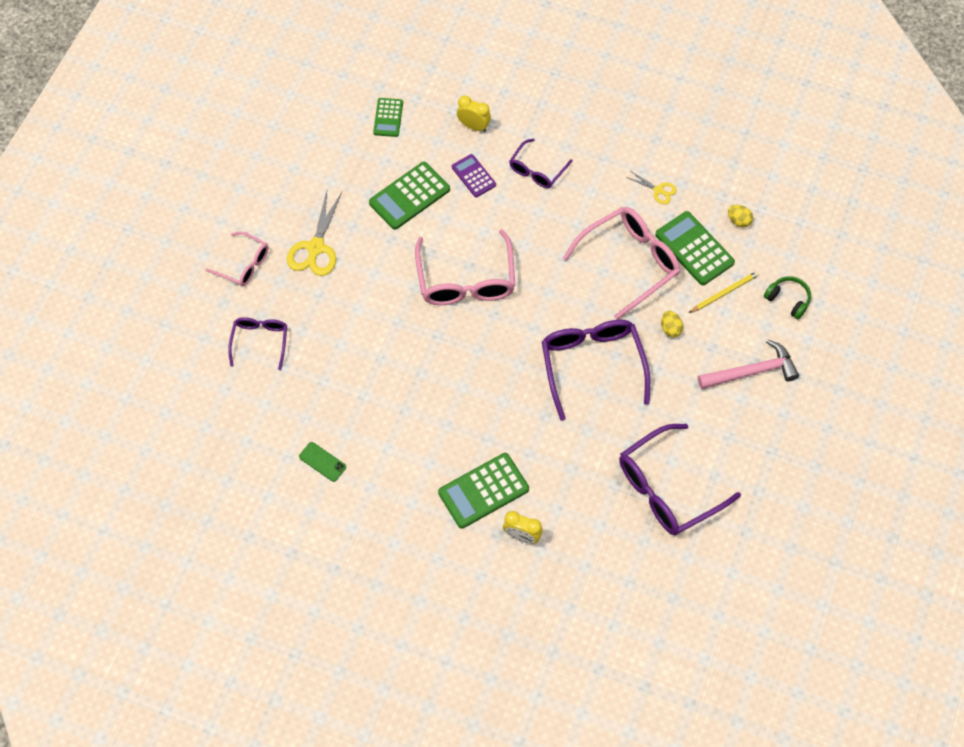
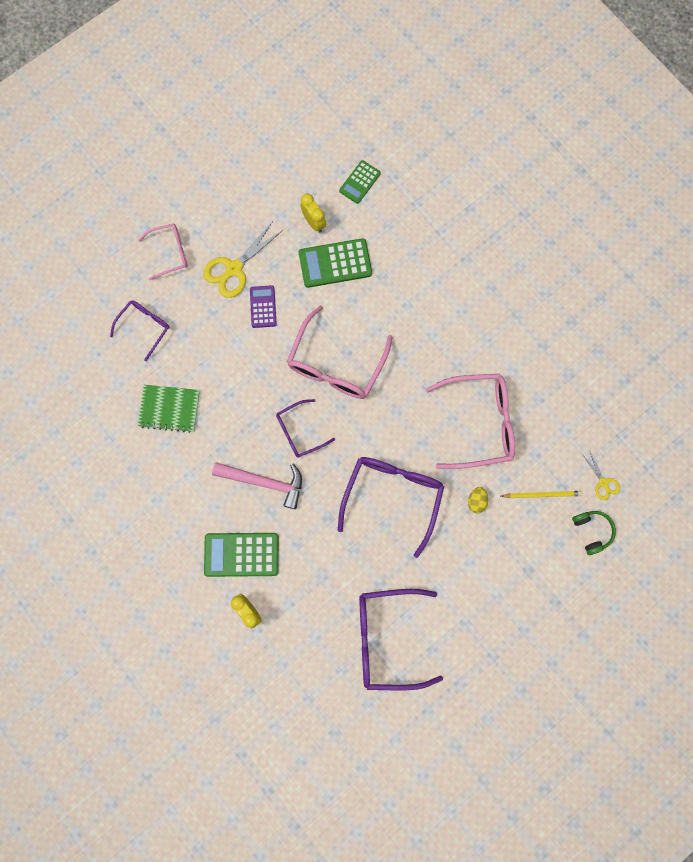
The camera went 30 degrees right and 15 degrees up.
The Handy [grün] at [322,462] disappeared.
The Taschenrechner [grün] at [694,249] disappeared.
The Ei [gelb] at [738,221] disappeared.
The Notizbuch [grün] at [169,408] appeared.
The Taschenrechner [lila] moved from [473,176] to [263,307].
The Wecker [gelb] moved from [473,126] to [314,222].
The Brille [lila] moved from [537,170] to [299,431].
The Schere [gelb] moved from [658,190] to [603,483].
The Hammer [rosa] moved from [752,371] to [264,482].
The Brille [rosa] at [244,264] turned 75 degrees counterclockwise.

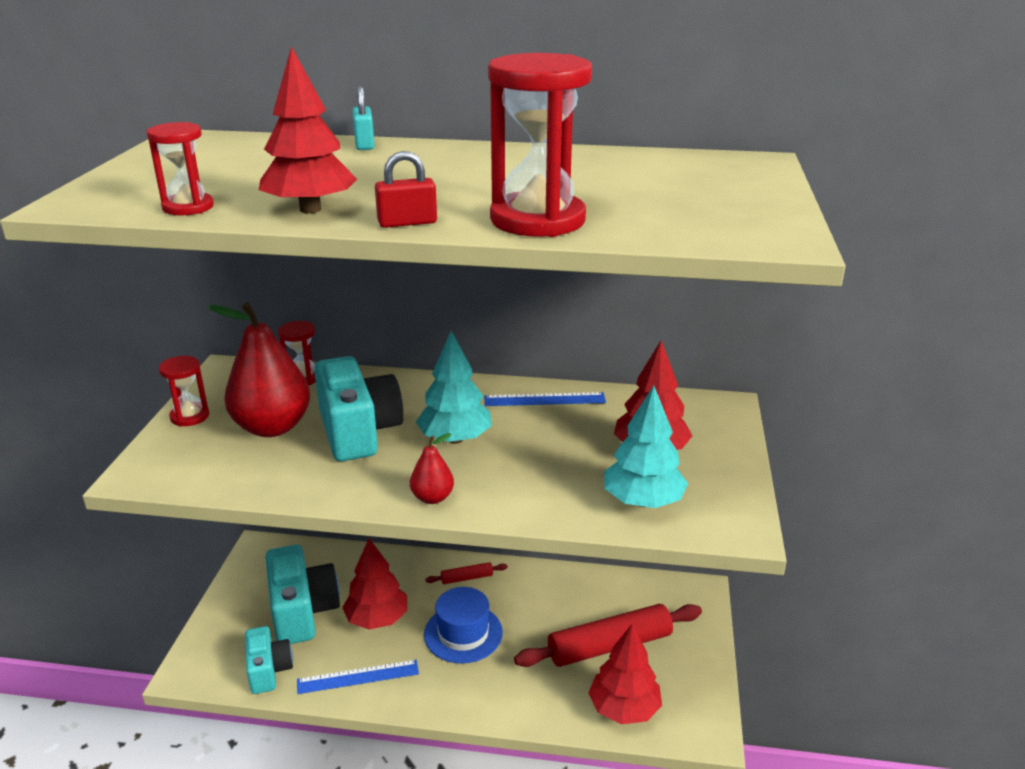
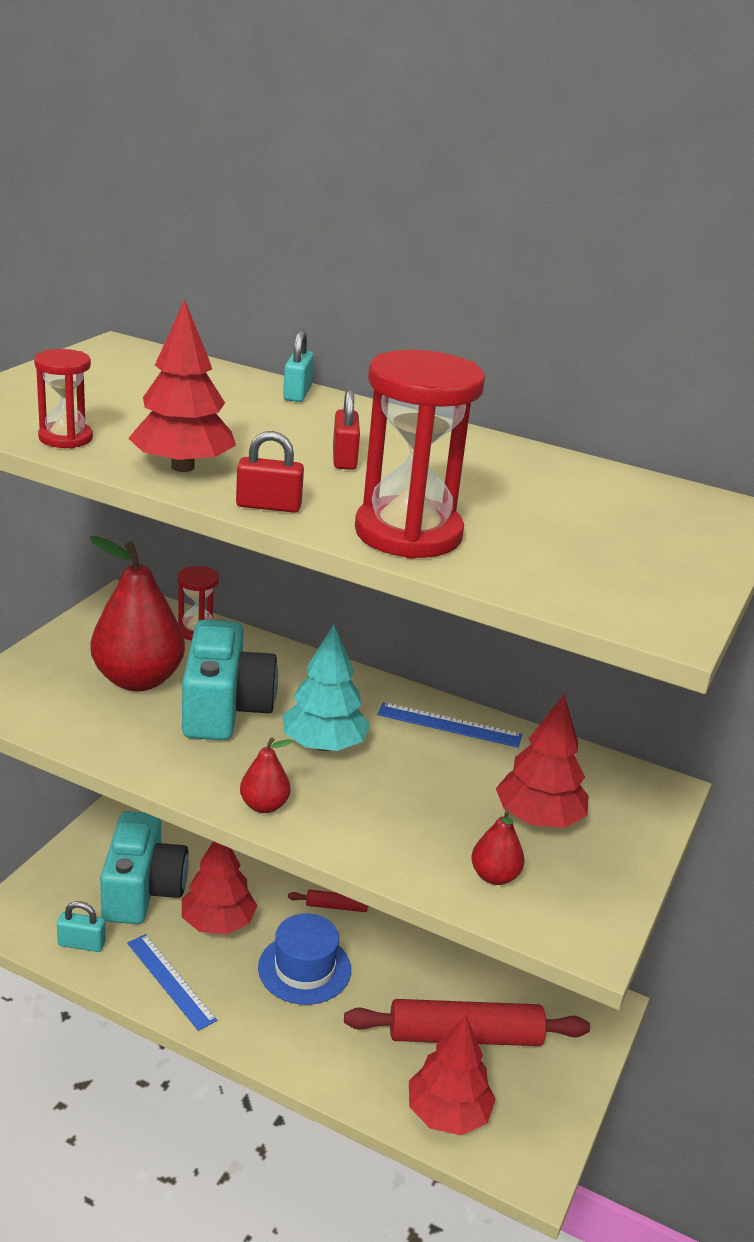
The camera went 15 degrees right and 0 degrees up.
The Sanduhr [rot] at [190,416] disappeared.
The Vorhängeschloss [rot] at [344,459] appeared.
The Kamera [türkis] at [268,670] was replaced by the Vorhängeschloss [türkis] at [81,944].
The Baum [türkis] at [643,501] was replaced by the Birne [rot] at [494,876].
The Lineal [blau] at [358,677] turned 45 degrees clockwise.

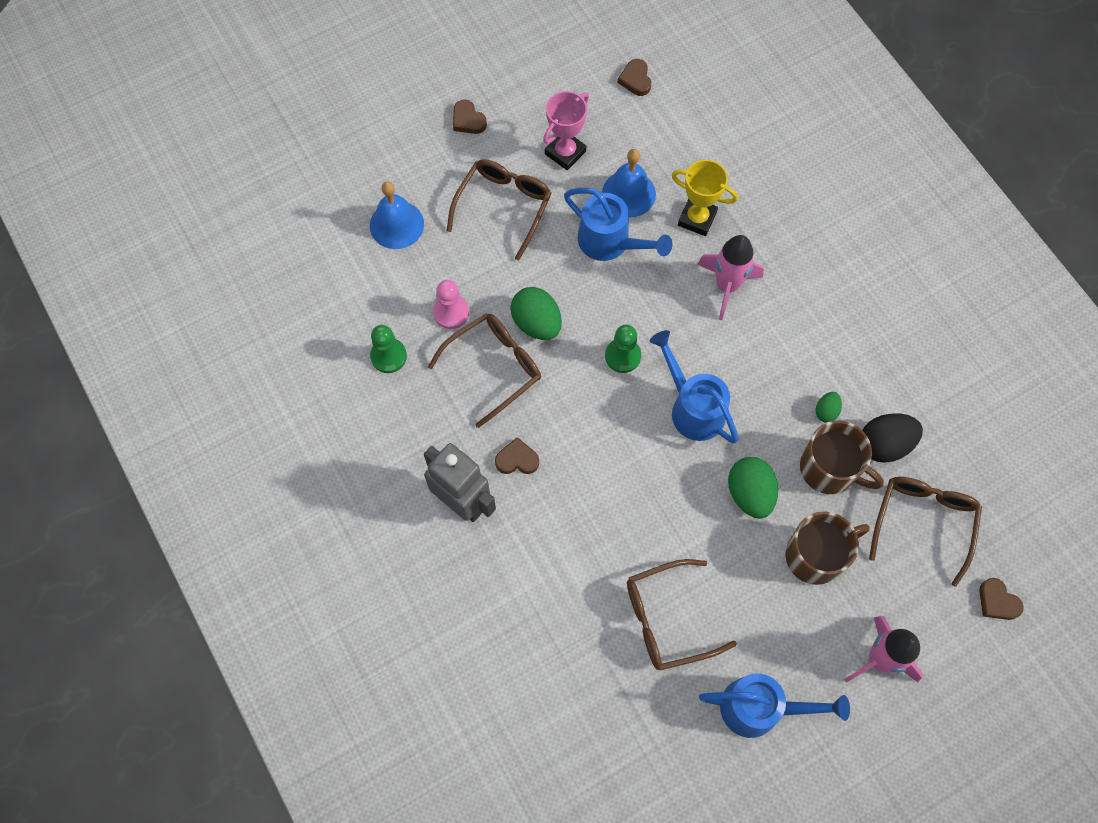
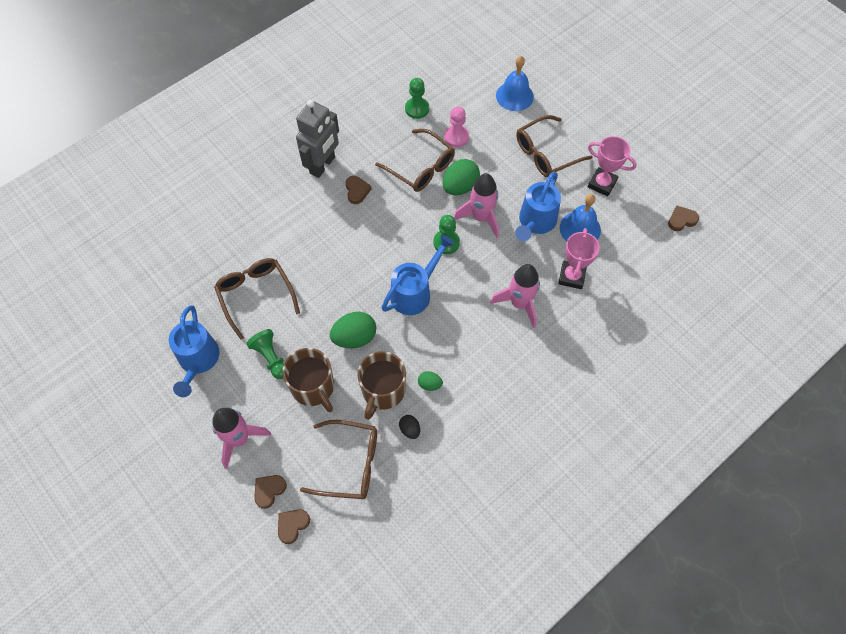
The camera went 80 degrees right and 5 degrees down.
The Bauer [grün] at [271,358] appeared.
The Rakete [rosa] at [481,217] appeared.
The Herz [braun] moved from [468,120] to [269,490].
The Pokal [gelb] at [697,219] became the Pokal [rosa] at [571,276].
The Brille [braun] at [503,207] turned 135 degrees clockwise.
The Ei [schwarz] at [884,444] changed to 0.53 times the size.

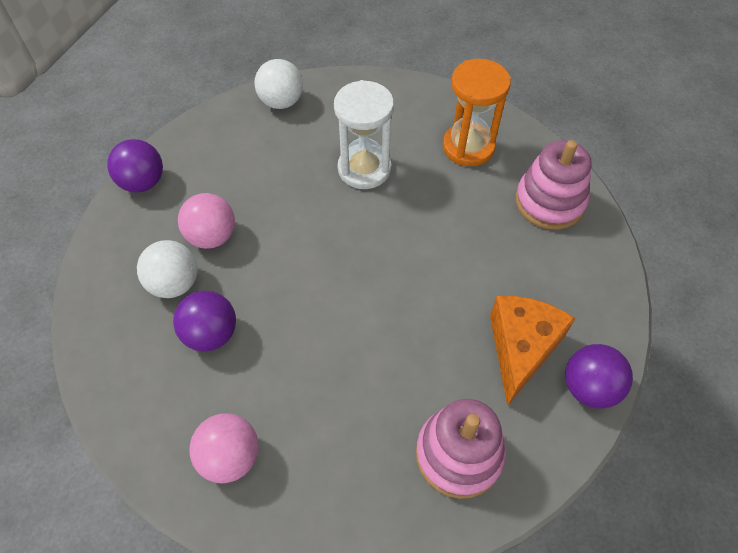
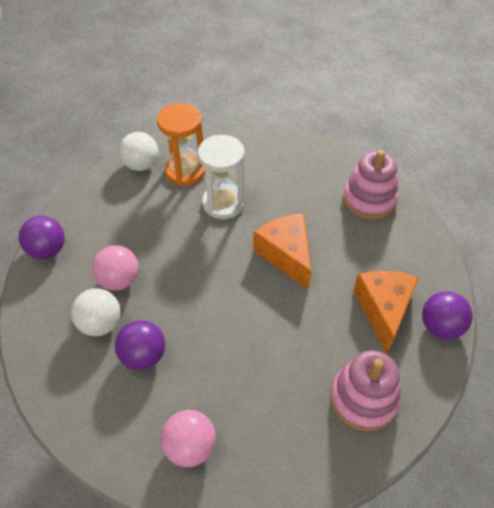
The camera went 15 degrees left and 5 degrees down.
The Käse [orange] at [286,255] appeared.
The Sanduhr [orange] moved from [468,147] to [185,171].

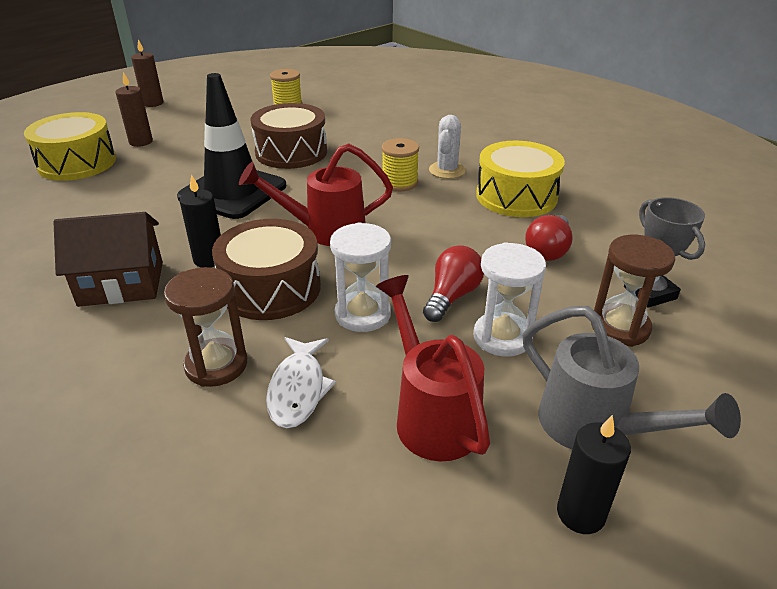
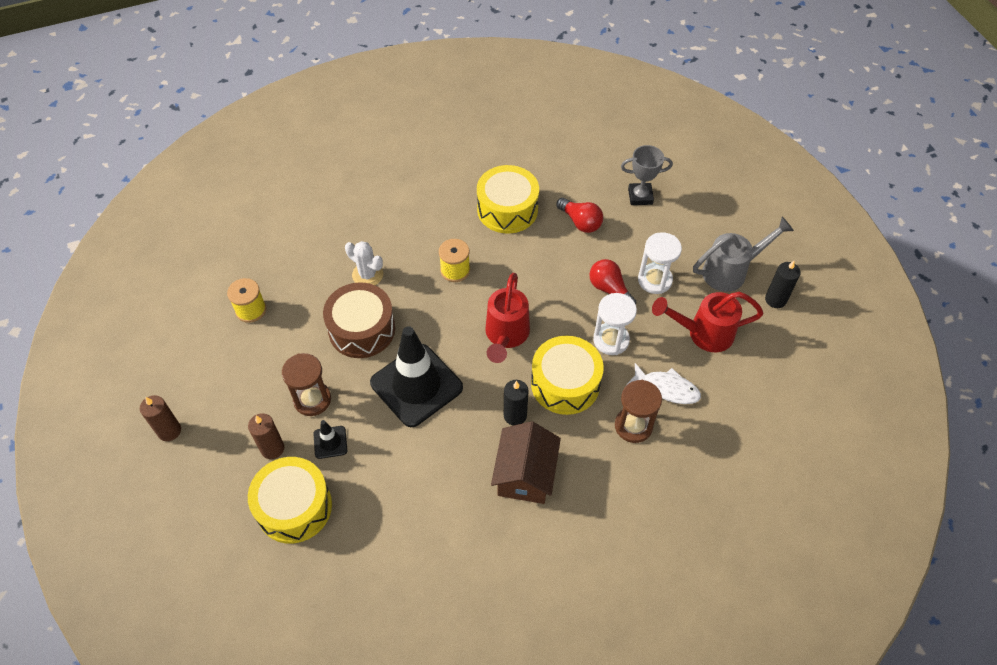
The camera went 70 degrees left and 20 degrees up.
The Leitkegel [schwarz] at [330,442] appeared.
The Kaktus [weiß] moved from [447,170] to [367,275].
The Sanduhr [braun] moved from [620,327] to [312,399].
The Trommel [braun] at [271,288] became the Trommel [gelb] at [565,383].

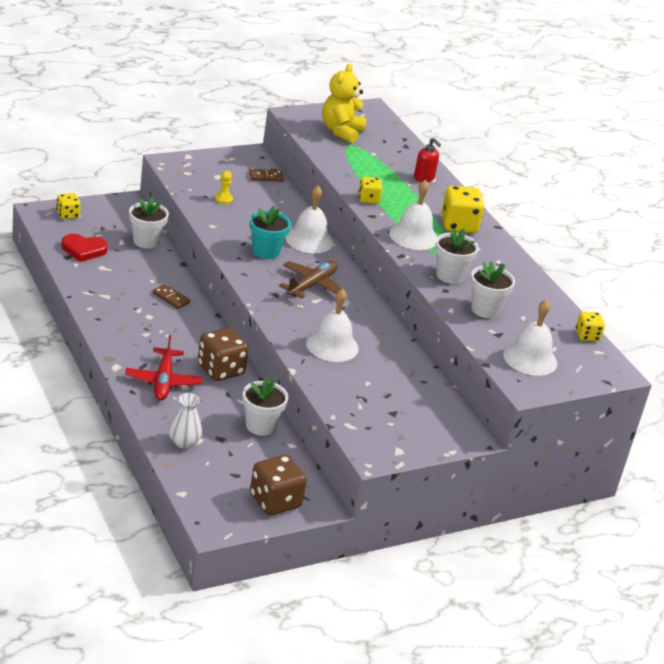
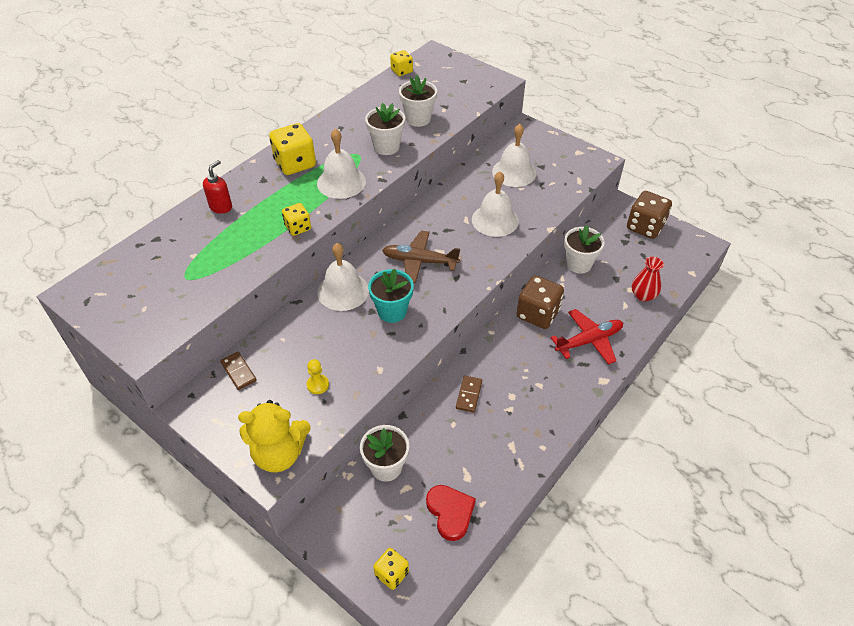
The camera went 110 degrees left and 15 degrees up.
The Teddybär [gelb] moved from [341,131] to [279,453].
The Glocke [weiß] moved from [530,358] to [514,172].
The Vase [weiß] at [184,442] became the Vase [rot] at [643,295].

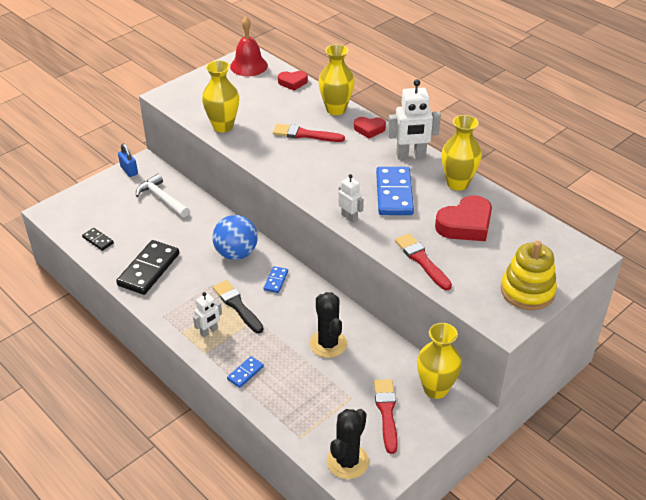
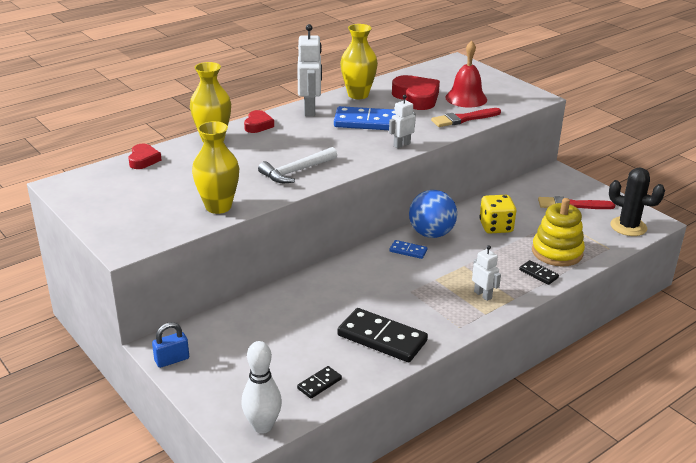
The camera went 85 degrees left and 10 degrees down.
The Pinsel [schwarz] at [237,305] disappeared.
The Pinsel [rot] at [305,134] disappeared.
The Vase [gelb] at [435,389] disappeared.
The Bowlingkegel [weiß] at [262,426] appeared.
The Hammer [weiß] moved from [162,198] to [296,171].
The Ball [blau] moved from [236,253] to [431,234].
The Glocke [rot] moved from [248,66] to [466,98].
The Stapelspielzeug [gelb] moved from [527,291] to [557,252].
The Kaktus [schwarz] at [328,344] was replaced by the Spielwürfel [gelb] at [496,227].
The Dominostein [blau] at [245,373] became the Dominostein [schwarz] at [538,274].

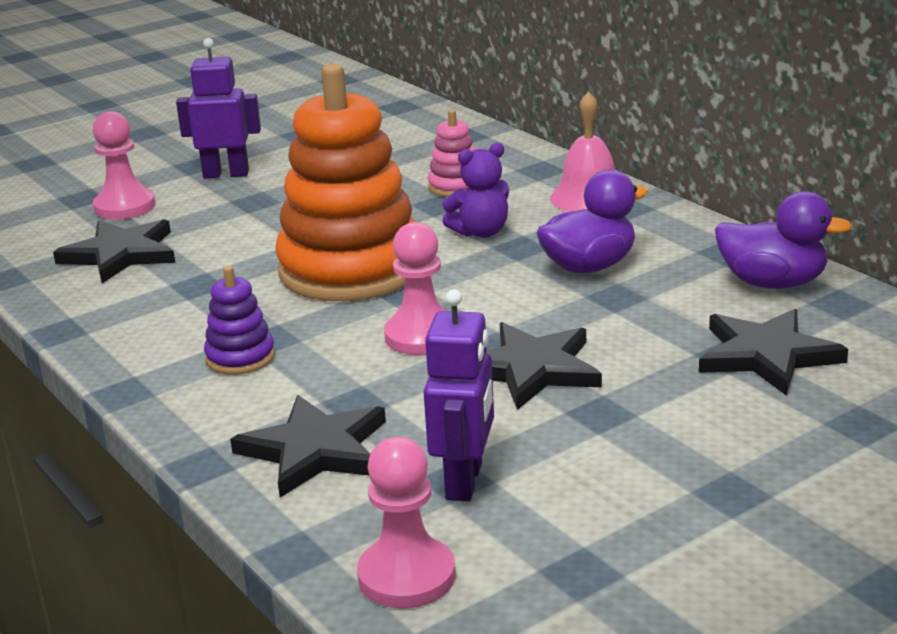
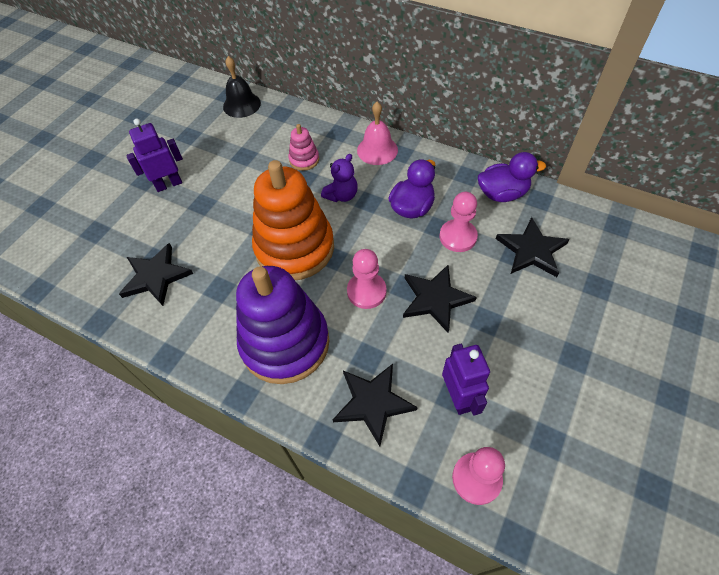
The camera went 25 degrees left and 30 degrees up.
The Glocke [schwarz] at [241,105] appeared.
The Bauer [rosa] moved from [124,207] to [458,237].
The Stapelspielzeug [lila] at [240,357] changed to 2.33 times the size.

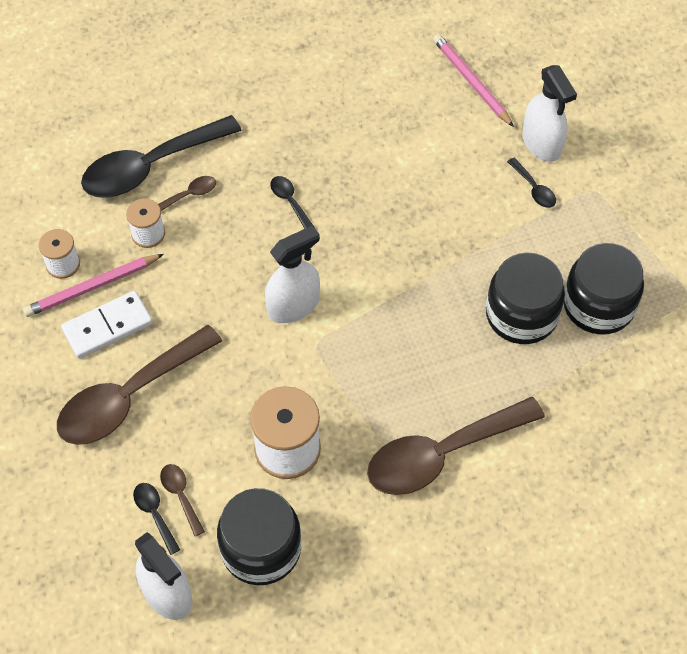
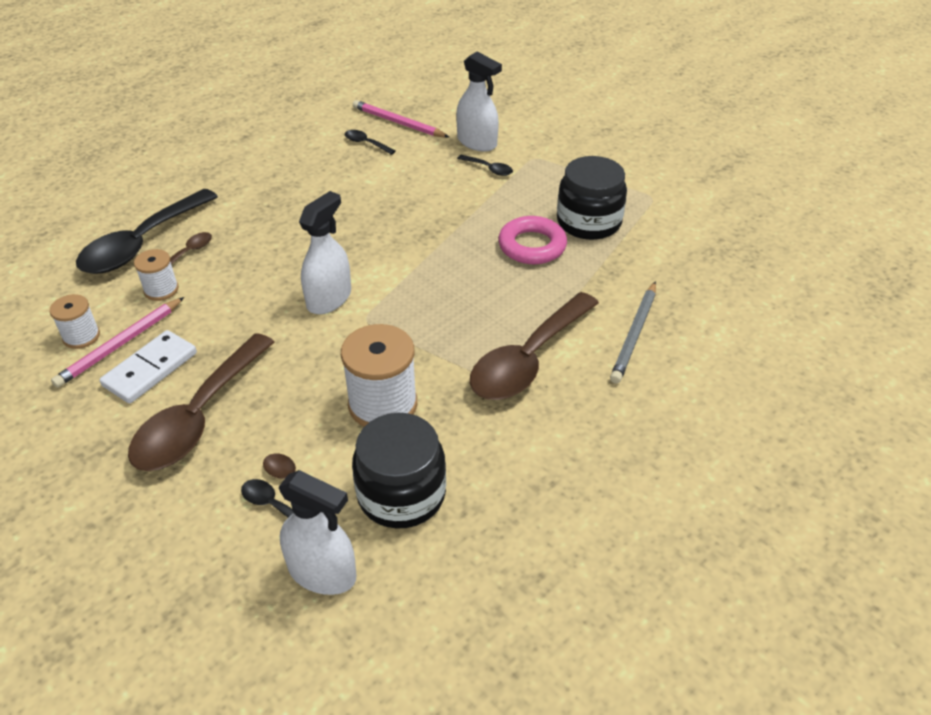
The camera went 25 degrees left and 15 degrees down.
The Bleistift [grau] at [634,334] appeared.
The Löffel [schwarz] moved from [289,201] to [366,143].
The Einmachglas [schwarz] at [521,315] was replaced by the Ring [rosa] at [532,246].

